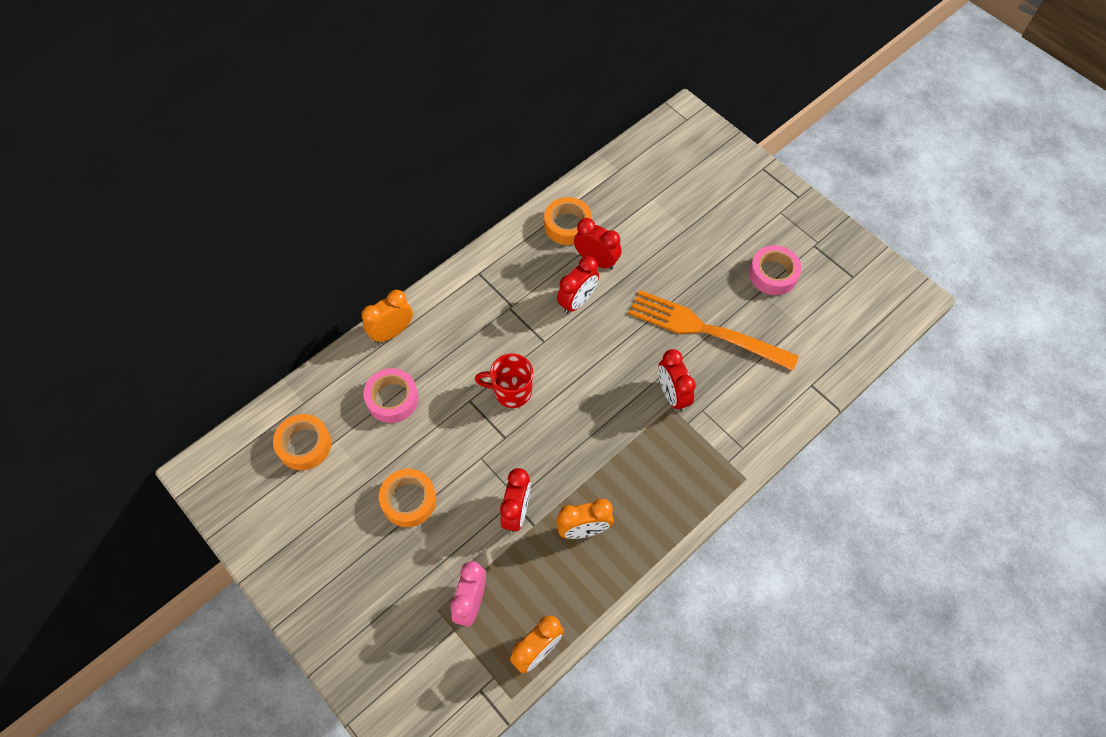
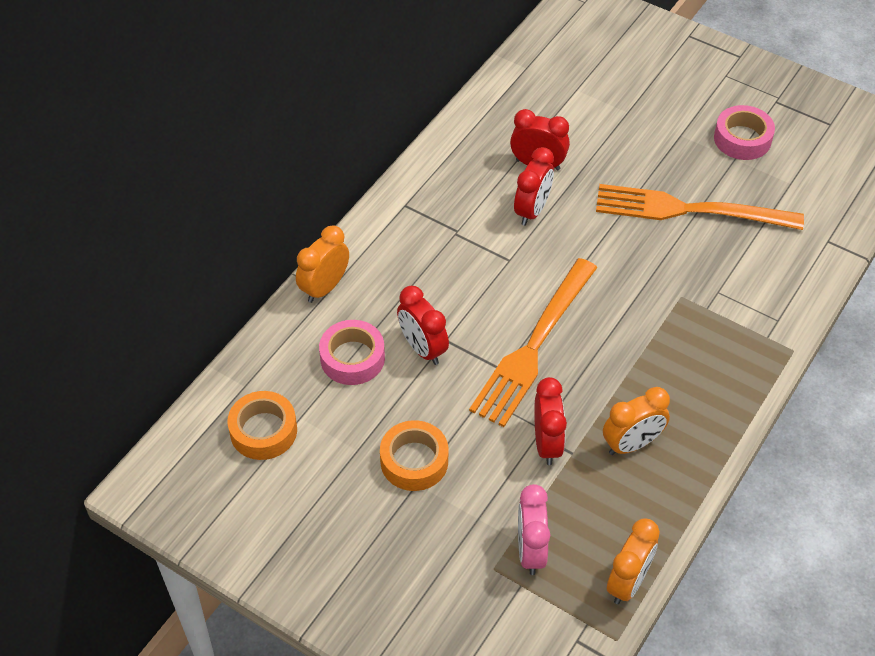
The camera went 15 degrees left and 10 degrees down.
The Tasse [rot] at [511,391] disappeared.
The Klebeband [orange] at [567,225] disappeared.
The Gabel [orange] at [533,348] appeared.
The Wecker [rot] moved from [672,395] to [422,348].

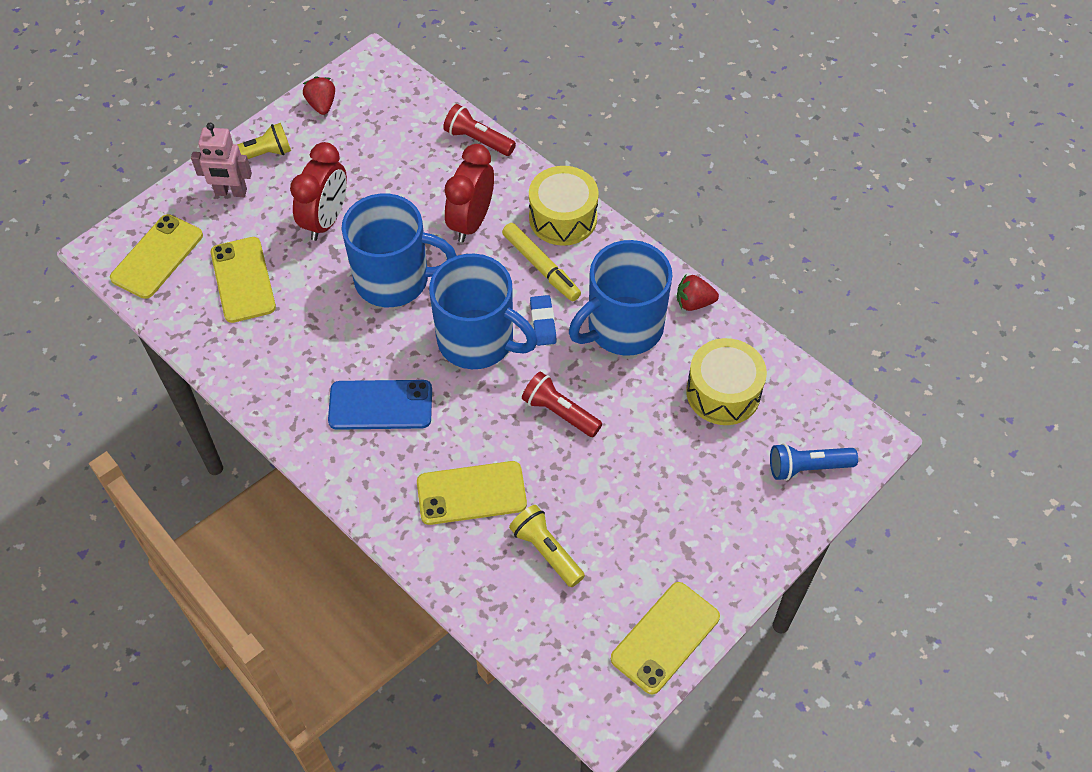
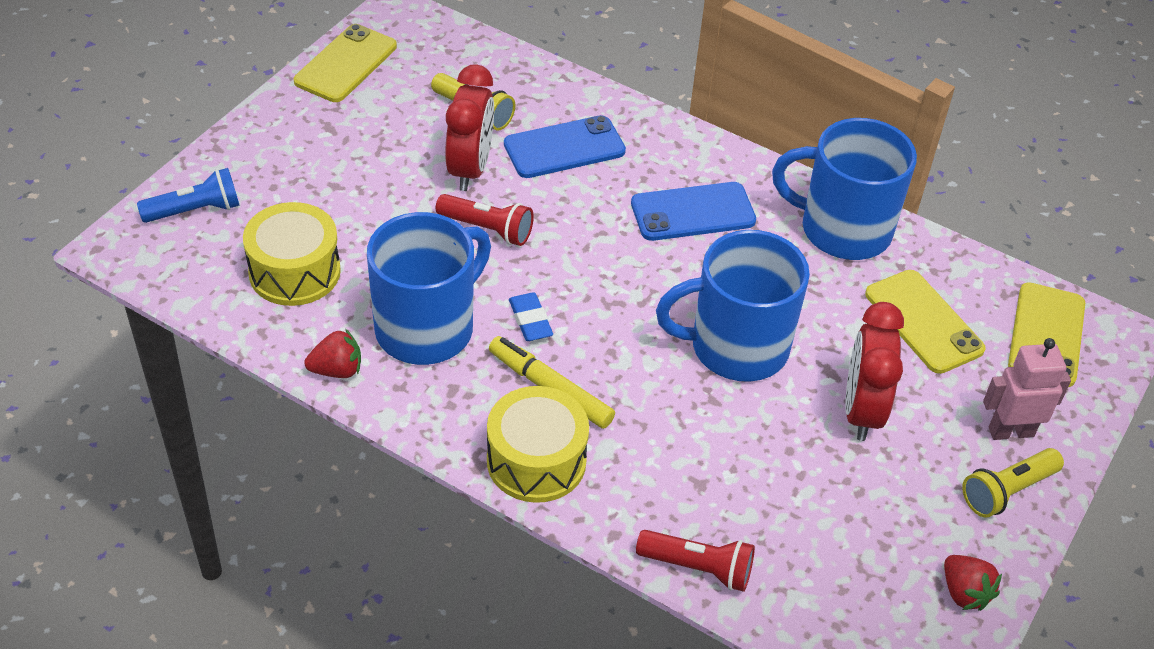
The camera went 165 degrees right and 10 degrees down.
The Tasse [blau] moved from [477,340] to [843,229].
The Wecker [rot] moved from [471,222] to [470,169].
The Handy [gelb] at [471,493] became the Handy [blau] at [564,148].

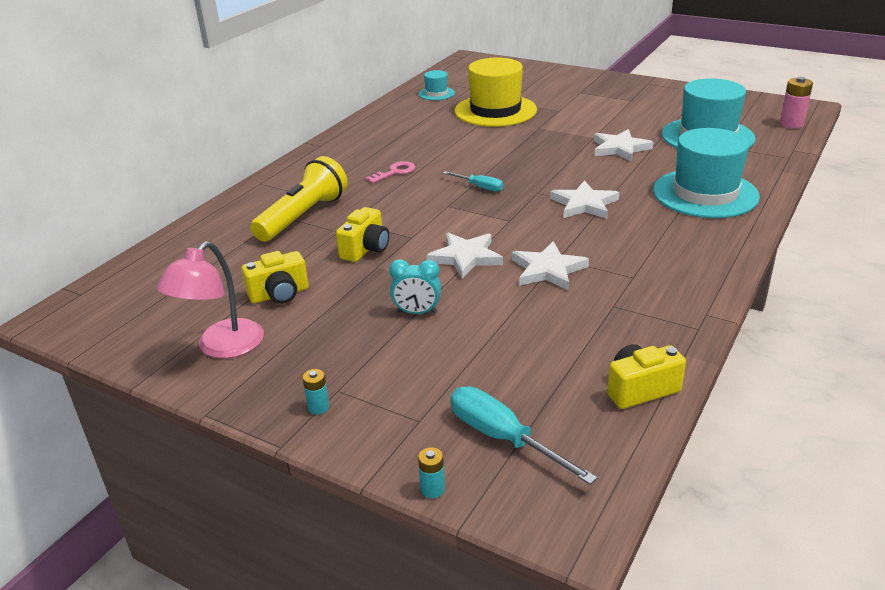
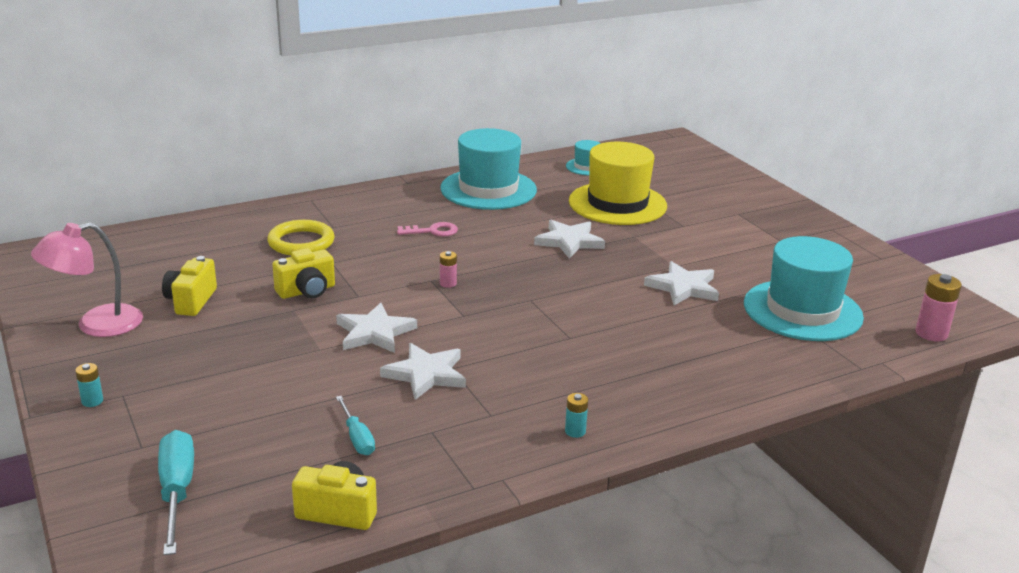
The camera went 30 degrees right and 5 degrees down.
The Wecker [türkis] at [417,312] disappeared.
The Batterie [rosa] at [448,283] appeared.
The Batterie [türkis] moved from [432,489] to [575,431].
The Schraubenzieher [türkis] moved from [479,187] to [357,438].
The Stern [weiß] moved from [584,204] to [569,241].
The Hut [türkis] moved from [705,194] to [488,189].
The Taschenlampe [gelb] at [303,216] was replaced by the Ring [gelb] at [301,242].
The Kamera [gelb] at [279,294] turned 90 degrees clockwise.

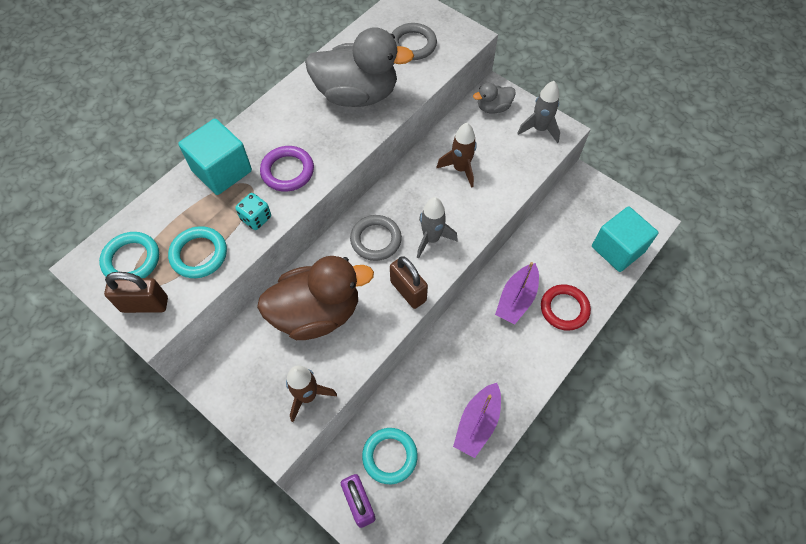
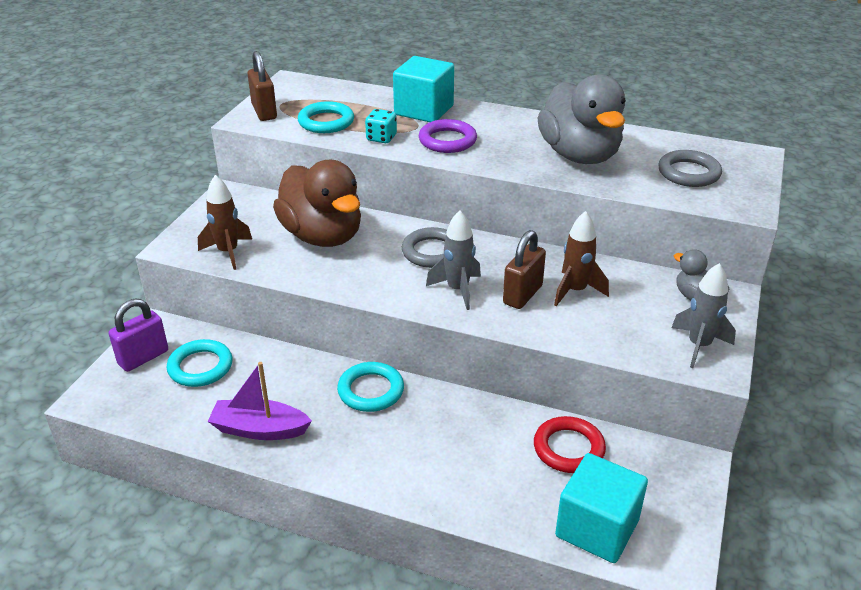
The camera went 70 degrees right and 25 degrees down.
The Boot [lila] at [516,299] disappeared.
The Ring [türkis] moved from [131,260] to [371,390].
The Vorhängeschloss [braun] moved from [408,291] to [522,295].
The Ring [rot] moved from [564,309] to [568,448].

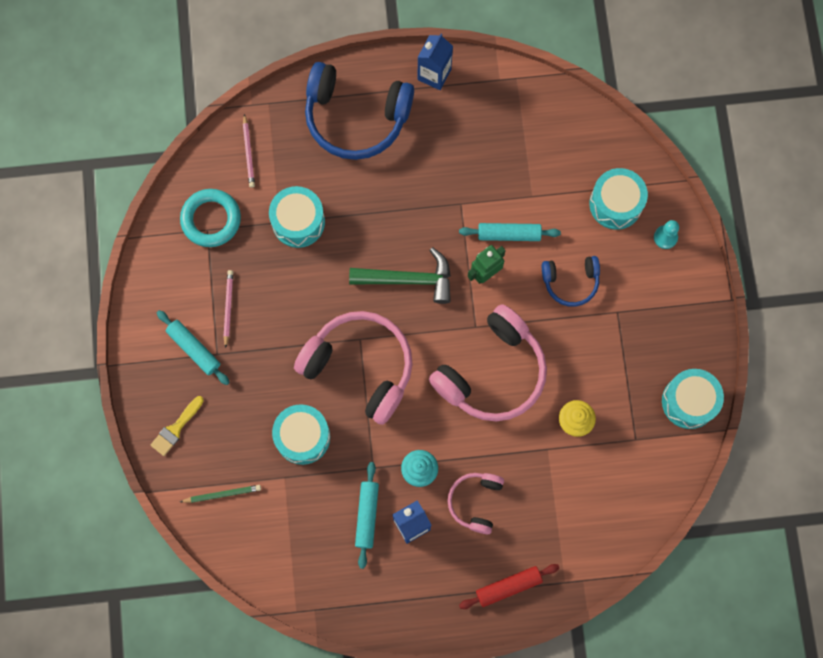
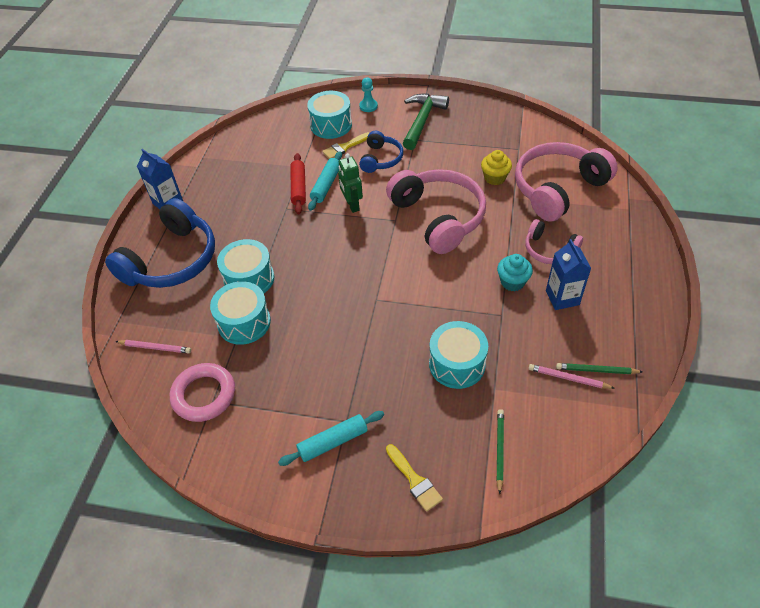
The camera went 70 degrees left and 25 degrees down.
The Nudelholz [türkis] at [367,515] disappeared.
The Pinsel [gelb] at [345,147] appeared.
The Bleistift [grün] at [596,370] appeared.
The Bleistift [rosa] moved from [228,307] to [568,378].
The Kopfhörer [rosa] moved from [360,367] to [557,189].
The Hammer [grün] moved from [409,279] to [422,120].
The Nudelholz [rot] moved from [508,586] to [298,188].
The Trommel [türkis] moved from [689,402] to [249,279].
The Ring [türkis] at [211,219] became the Ring [rosa] at [204,395].

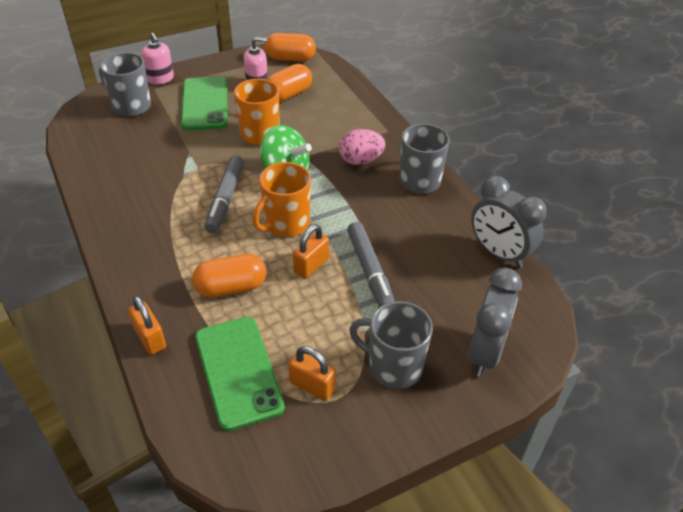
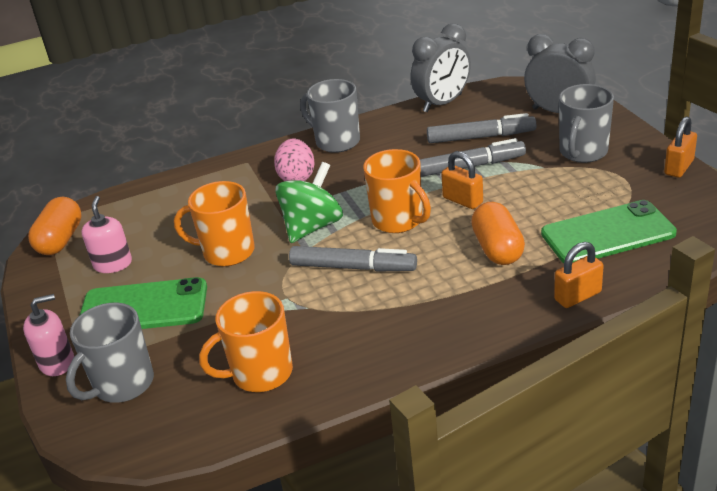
The camera went 80 degrees left and 10 degrees down.
The Kapsel [orange] at [288,94] disappeared.
The Tasse [orange] at [260,373] appeared.
The Filzstift [grau] at [481,137] appeared.
The Vorhängeschloss [orange] moved from [312,386] to [679,167].

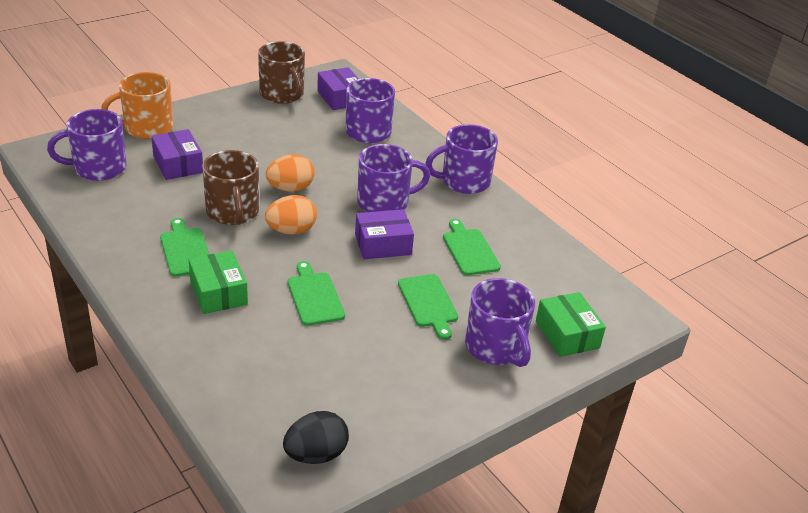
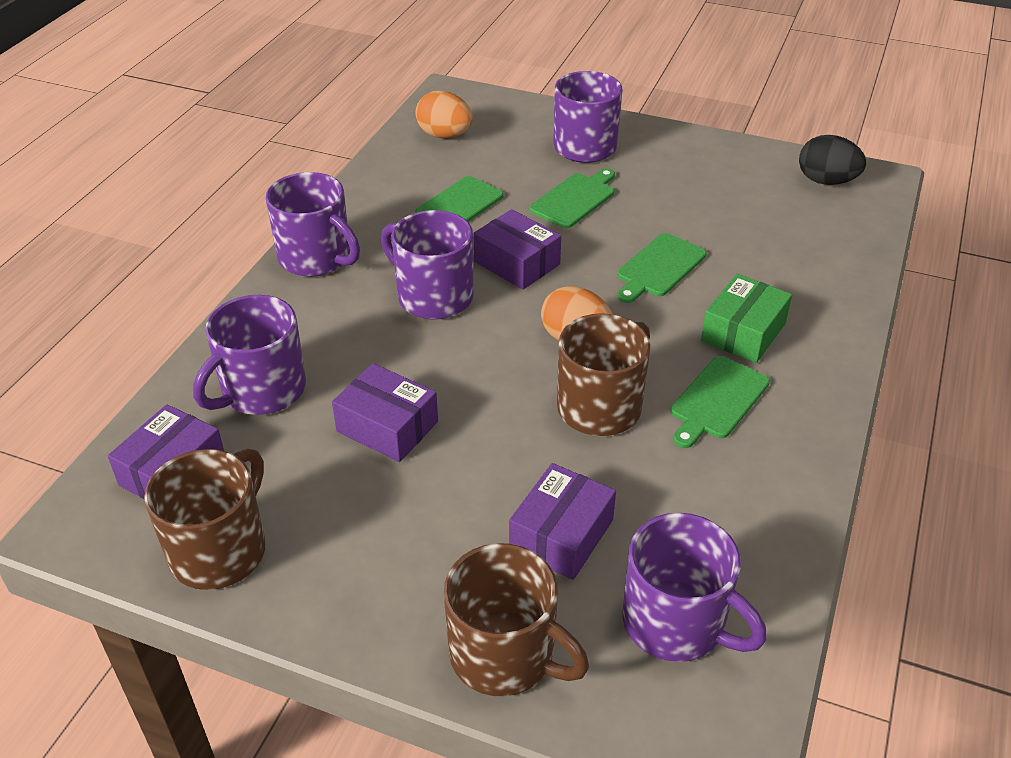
The camera went 120 degrees left and 5 degrees up.
The Schachtel [grün] at [567,334] disappeared.
The Schachtel [lila] at [387,426] appeared.
The Ei [orange] moved from [290,188] to [444,135].
The Tasse [orange] at [146,128] became the Tasse [braun] at [505,655].

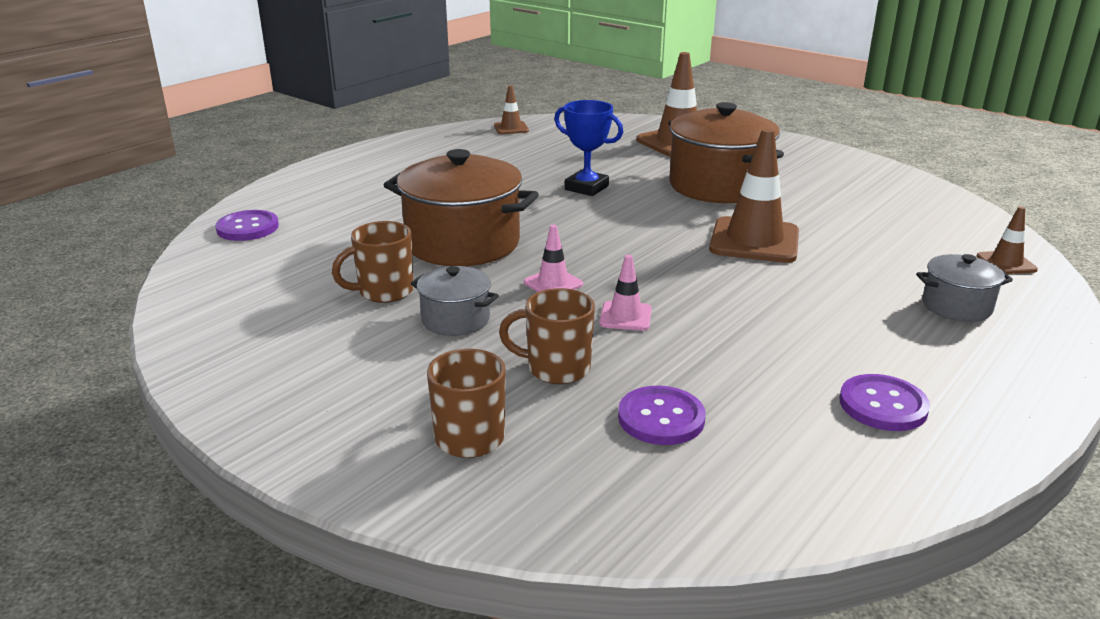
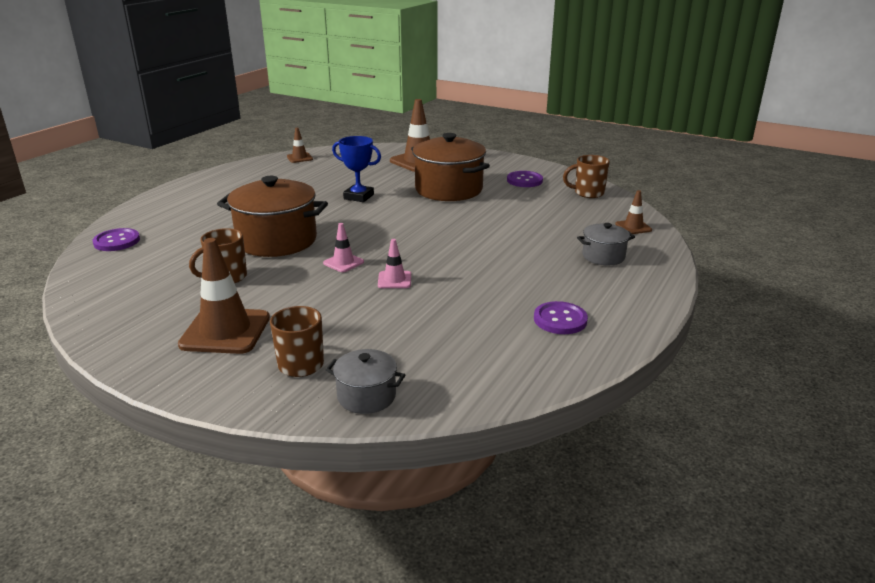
The camera went 10 degrees left and 0 degrees up.
The Kochtopf [grau] moved from [455,319] to [366,396].
The Tasse [braun] moved from [556,368] to [588,193].
The Knopf [lila] moved from [661,418] to [524,180].
The Leitkegel [braun] moved from [754,241] to [225,331].

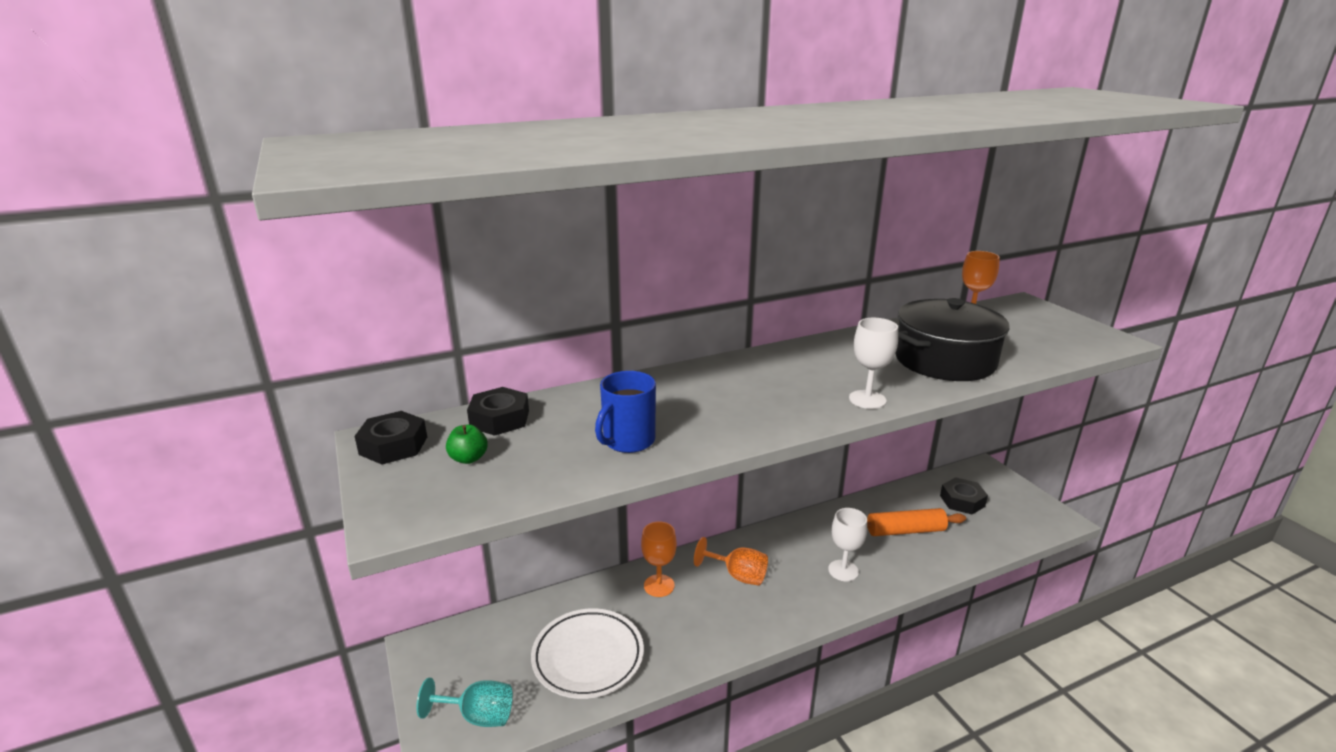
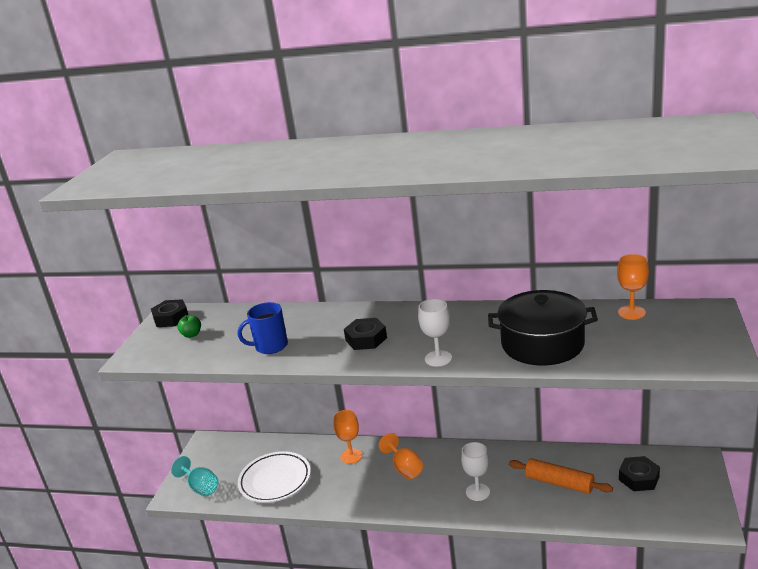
The camera went 40 degrees right and 0 degrees up.
The Sechskantmutter [schwarz] moved from [500,419] to [366,339].

